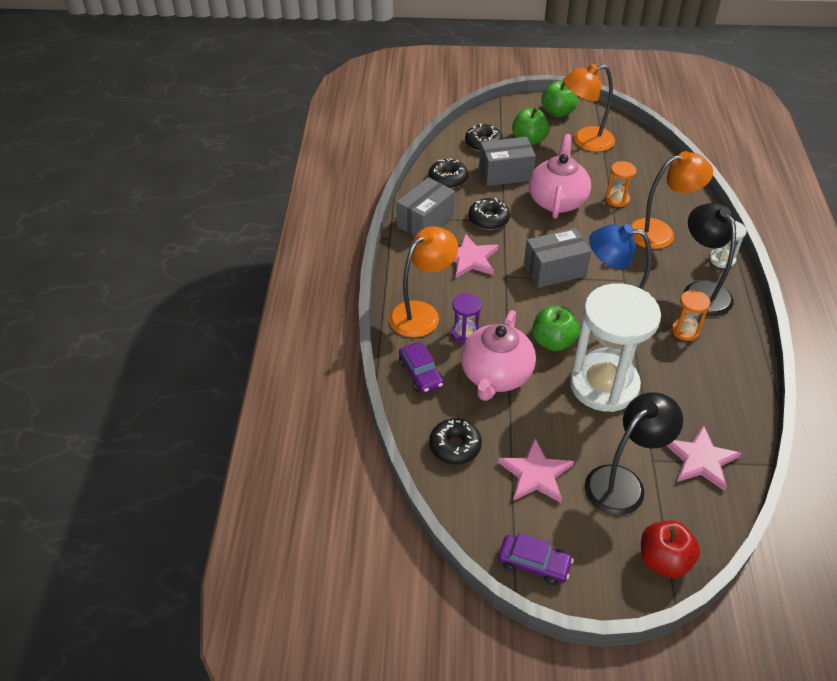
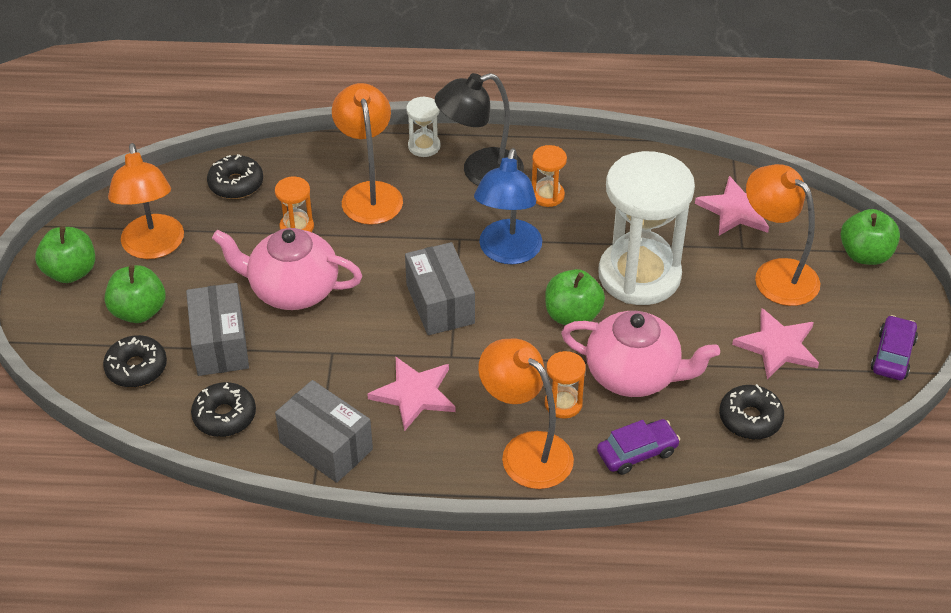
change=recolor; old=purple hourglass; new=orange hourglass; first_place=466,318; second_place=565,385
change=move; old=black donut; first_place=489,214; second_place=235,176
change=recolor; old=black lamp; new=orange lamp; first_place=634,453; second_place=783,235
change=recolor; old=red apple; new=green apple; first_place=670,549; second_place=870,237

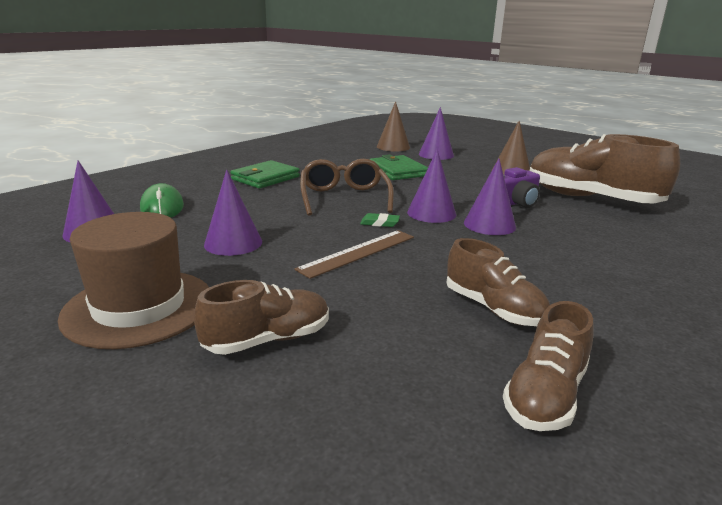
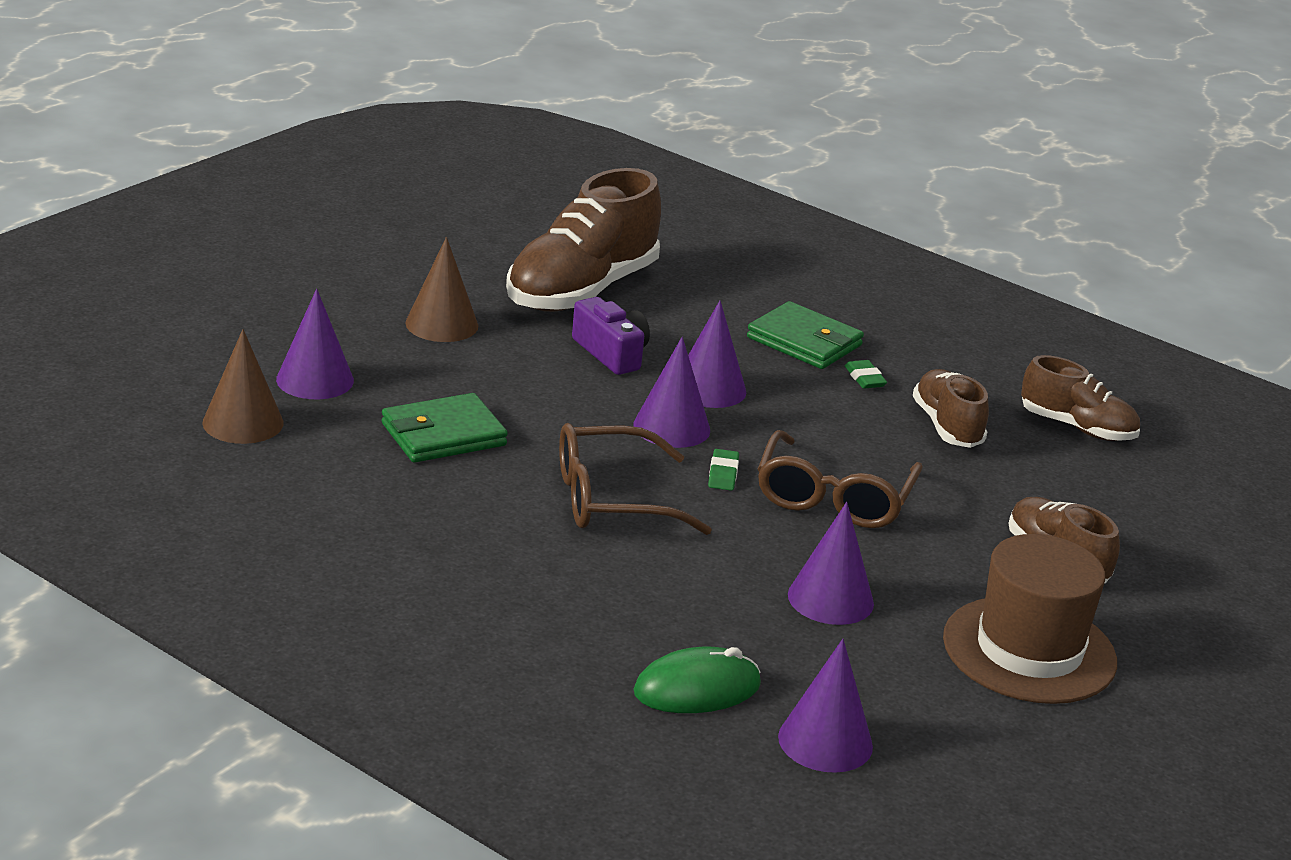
change=move; old=green wallet; first_place=265,174; second_place=805,335
change=replace; old=brown ruler; new=brown glasses; first_place=354,254; second_place=840,479
change=rotate; old=brown shoe; first_place=498,282; second_place=951,408; degrees=-60
change=insert; new=green eraser; second_place=866,374

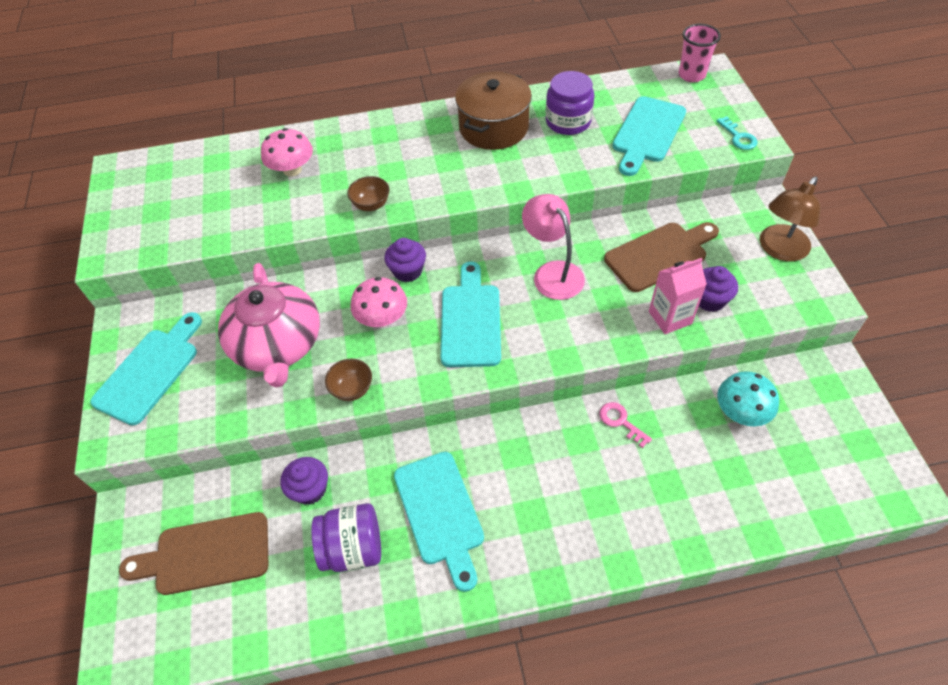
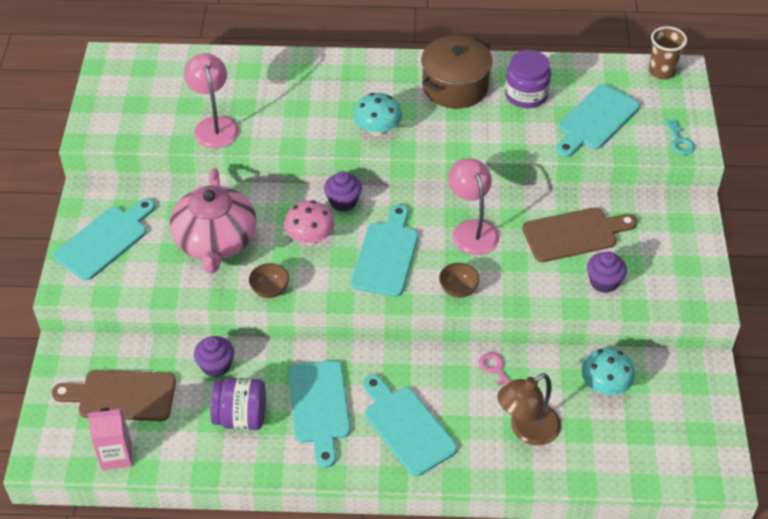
change=delete; old=pink mushroom; first_place=287,152
change=move; old=brown bowl; first_place=368,193; second_place=459,280
change=move; old=pink carton; first_place=678,296; second_place=109,439
change=recolor; old=pink cup; new=brown cup; first_place=699,53; second_place=668,53
change=move; old=brown lamp; first_place=790,219; second_place=529,409
change=insert; new=pink lamp; second_place=211,101
change=insert; new=turquoise mushroom; second_place=378,114
change=insert; new=turquoise cutting board; second_place=410,425

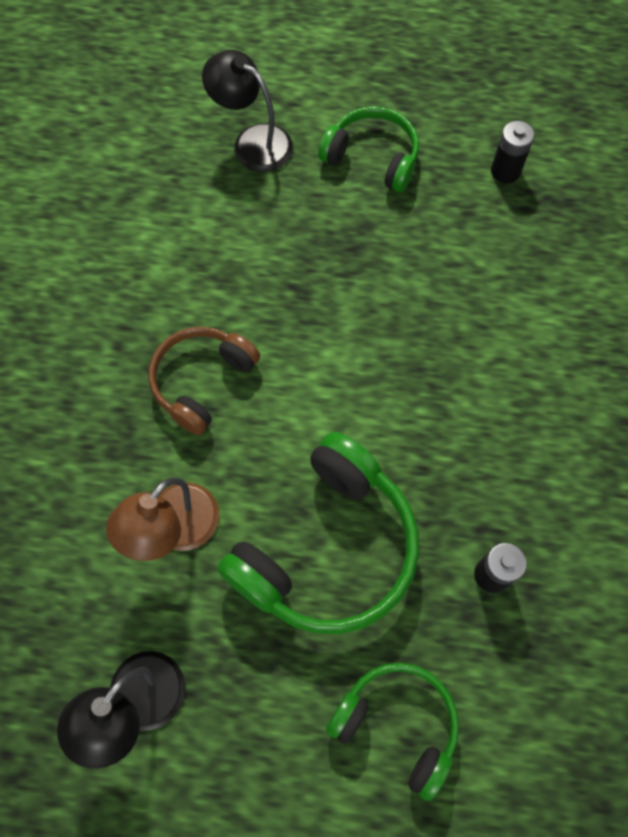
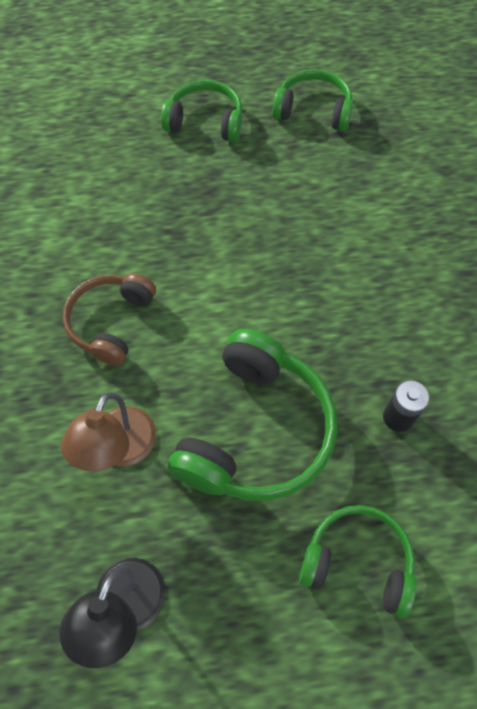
change=delete; old=black lamp; first_place=247,111
change=replace; old=black battery; new=green headphones; first_place=513,152; second_place=312,100

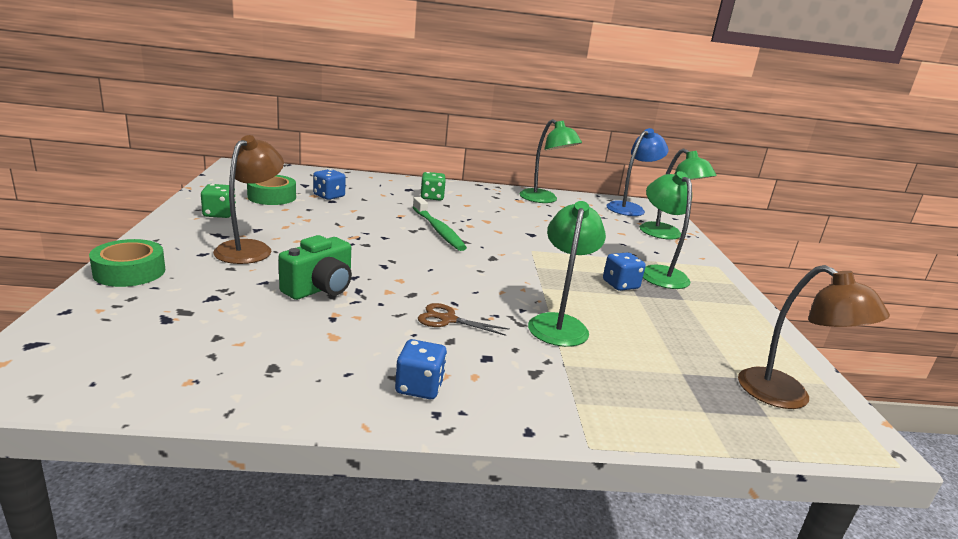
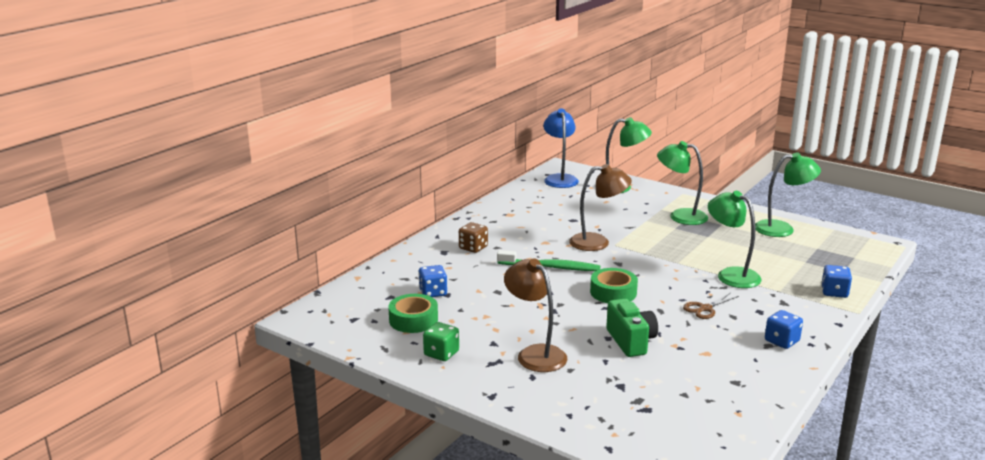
change=move; old=green tape; first_place=127,263; second_place=614,285
change=recolor; old=green dice; new=brown dice; first_place=433,186; second_place=473,237
change=move; old=green lamp; first_place=550,161; second_place=788,194
change=move; old=blue dice; first_place=624,271; second_place=836,281
change=move; old=brown lamp; first_place=814,337; second_place=600,207

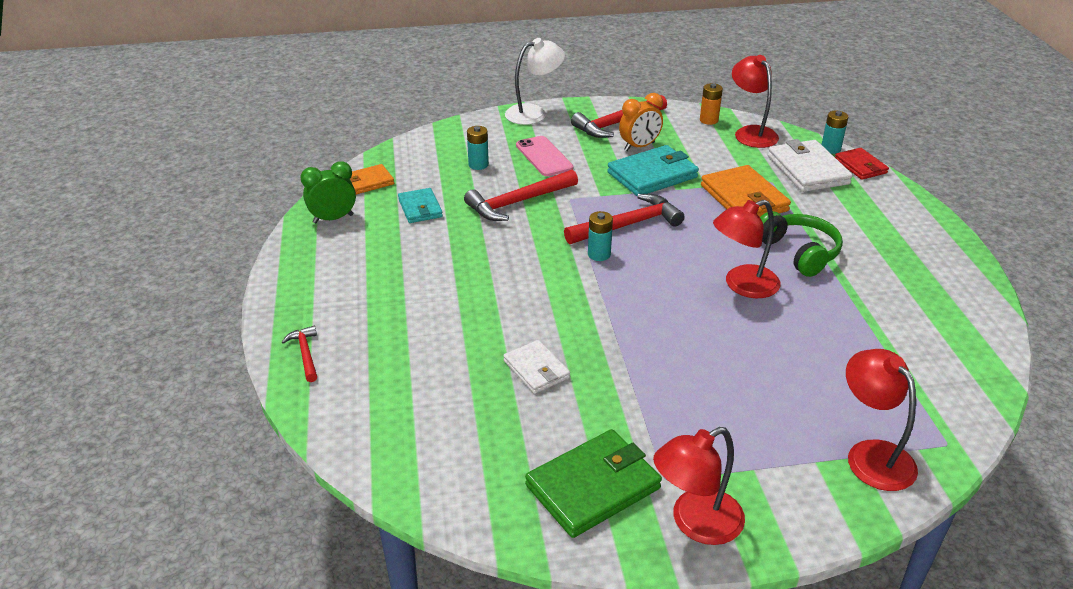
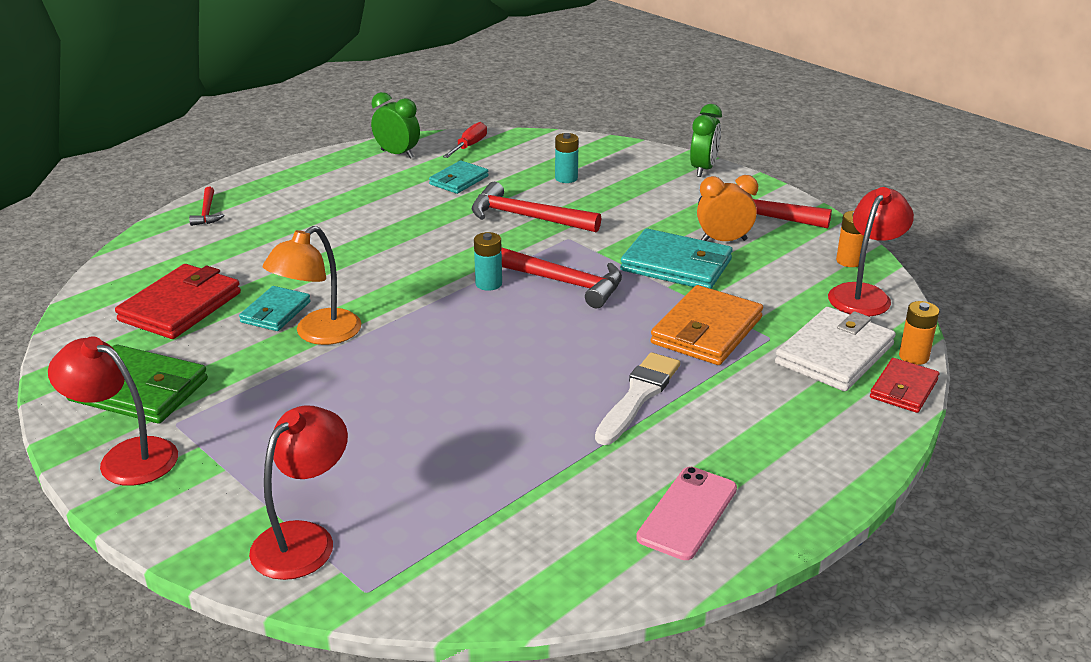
change=rotate; old=red hammer; first_place=299,354; second_place=207,206; degrees=135
change=replace; old=orange wallet; new=red screwdriver; first_place=372,179; second_place=465,140
change=recolor; old=white wallet; new=turquoise wallet; first_place=536,367; second_place=275,308
change=replace; old=white lamp; new=green clock; first_place=535,81; second_place=706,140
change=move; old=pink phone; first_place=544,156; second_place=686,513
change=rotate; old=orange clock; first_place=641,122; second_place=727,208; degrees=150
change=delete; old=red lamp; first_place=746,249
change=replace; old=green headphones; new=white brush; first_place=801,244; second_place=637,398
change=recolor; old=turquoise battery; new=orange battery; first_place=834,132; second_place=919,333
change=insert; new=red wallet; second_place=178,301
change=insert; new=orange lamp; second_place=312,285

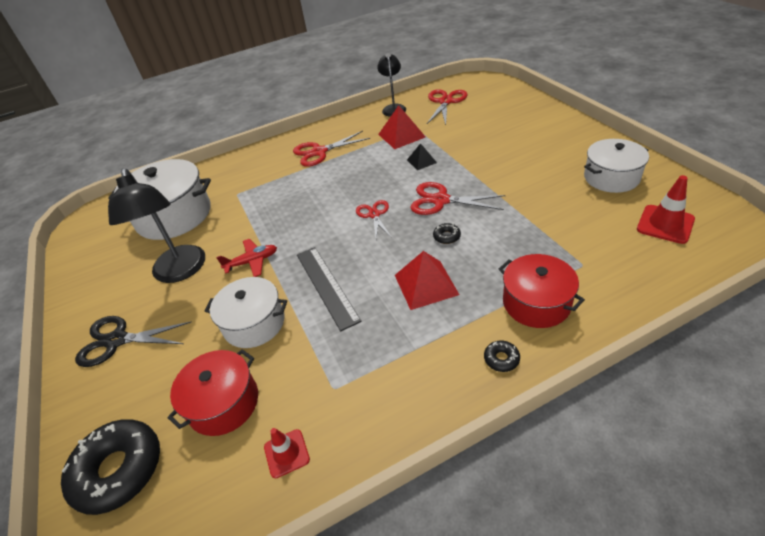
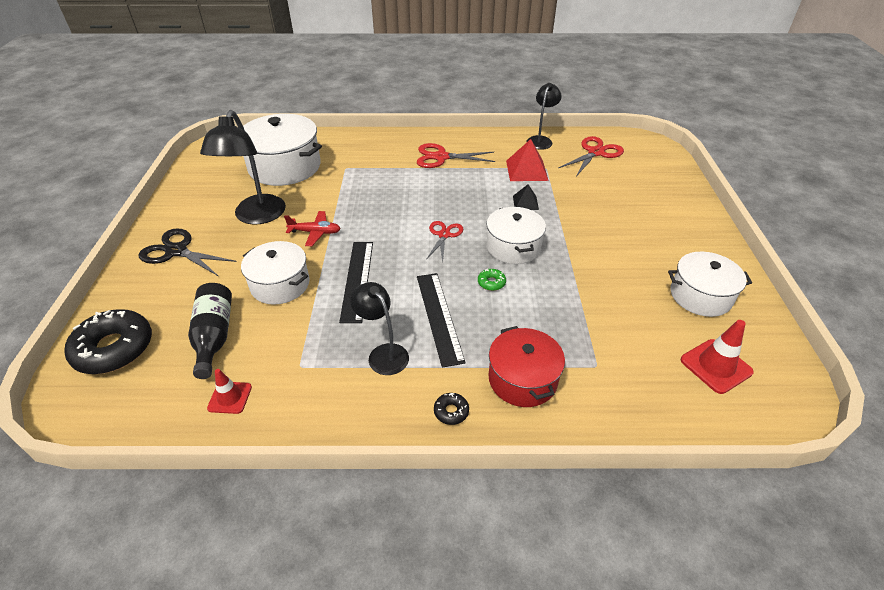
change=replace; old=red pot; new=black bottle; first_place=212,392; second_place=210,331
change=replace; old=red pyramid; new=black ruler; first_place=427,280; second_place=441,320
change=replace; old=red scissors; new=white pot; first_place=457,198; second_place=516,235
change=recolor; old=black donut; new=green donut; first_place=447,233; second_place=492,280
change=insert; new=black lamp; second_place=379,328

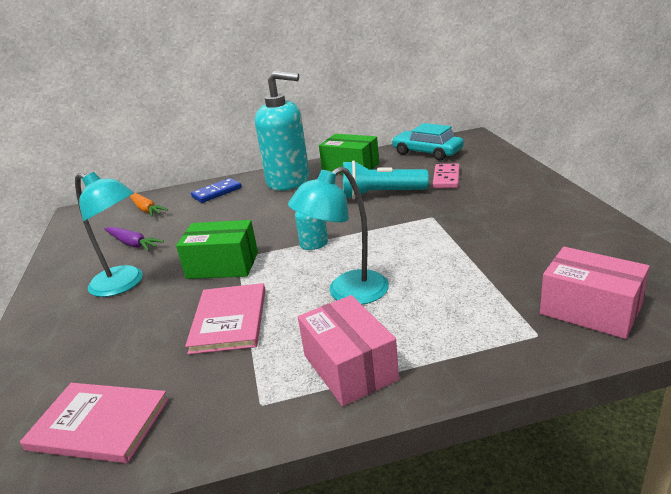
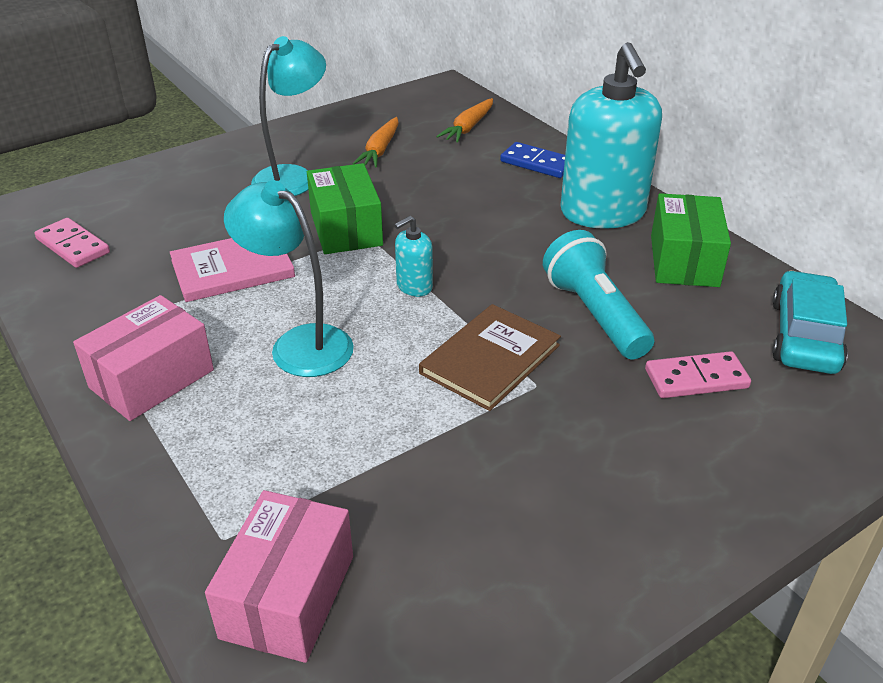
change=replace; old=pink book; new=pink domino; first_place=94,423; second_place=72,243
change=rotate; old=turquoise lamp; first_place=109,234; second_place=288,116; degrees=-150
change=recolor; old=purple carrot; new=orange carrot; first_place=134,239; second_place=376,142
change=insert; new=brown book; second_place=490,357

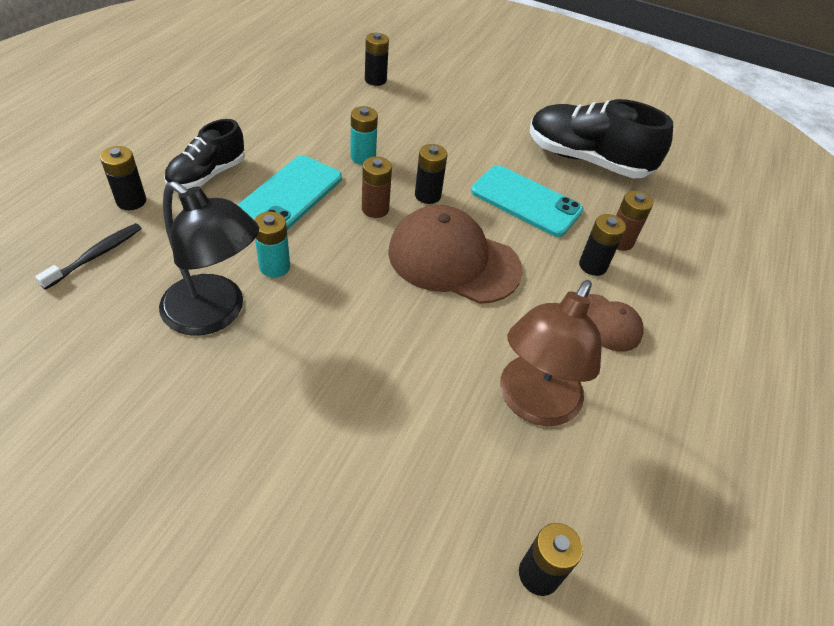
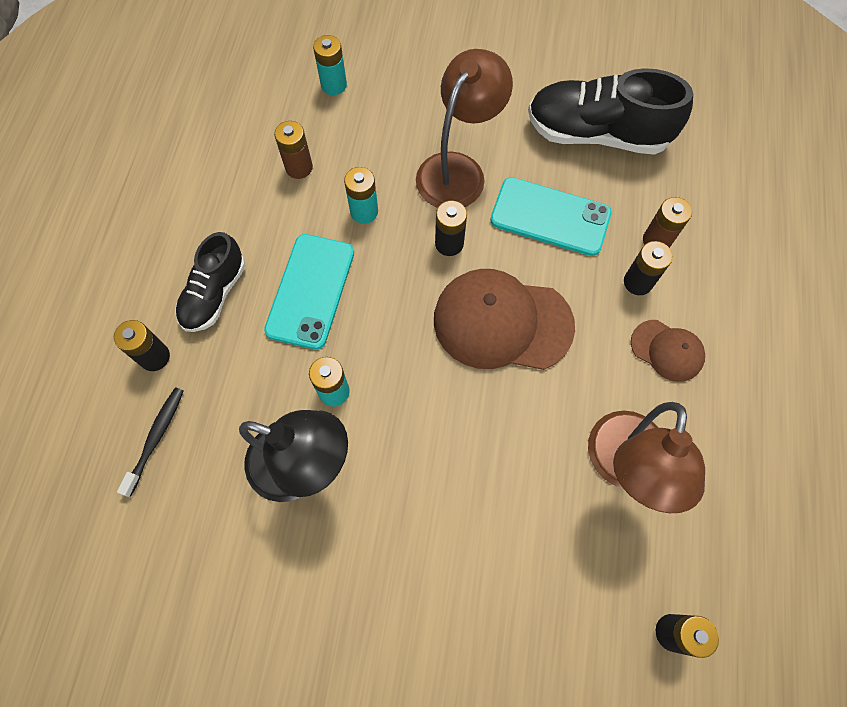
change=move; old=brown battery; first_place=377,187; second_place=293,150
change=recolor; old=black battery; new=turquoise battery; first_place=377,59; second_place=330,65
change=insert; new=brown lamp; second_place=464,128

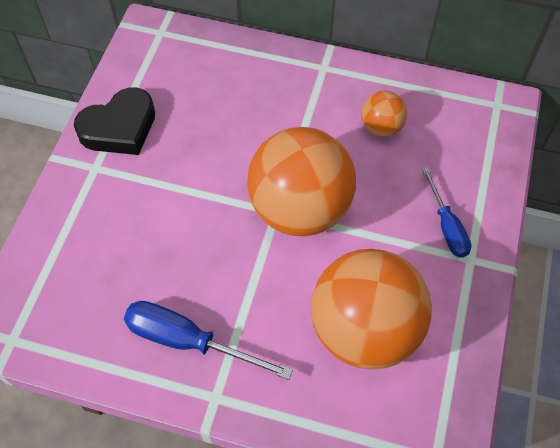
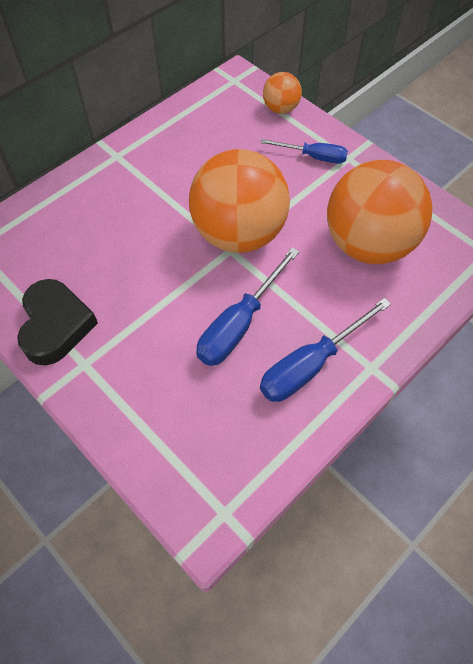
change=move; old=orange ball; first_place=384,114; second_place=282,93
change=insert; new=blue screwdriver; second_place=247,306

